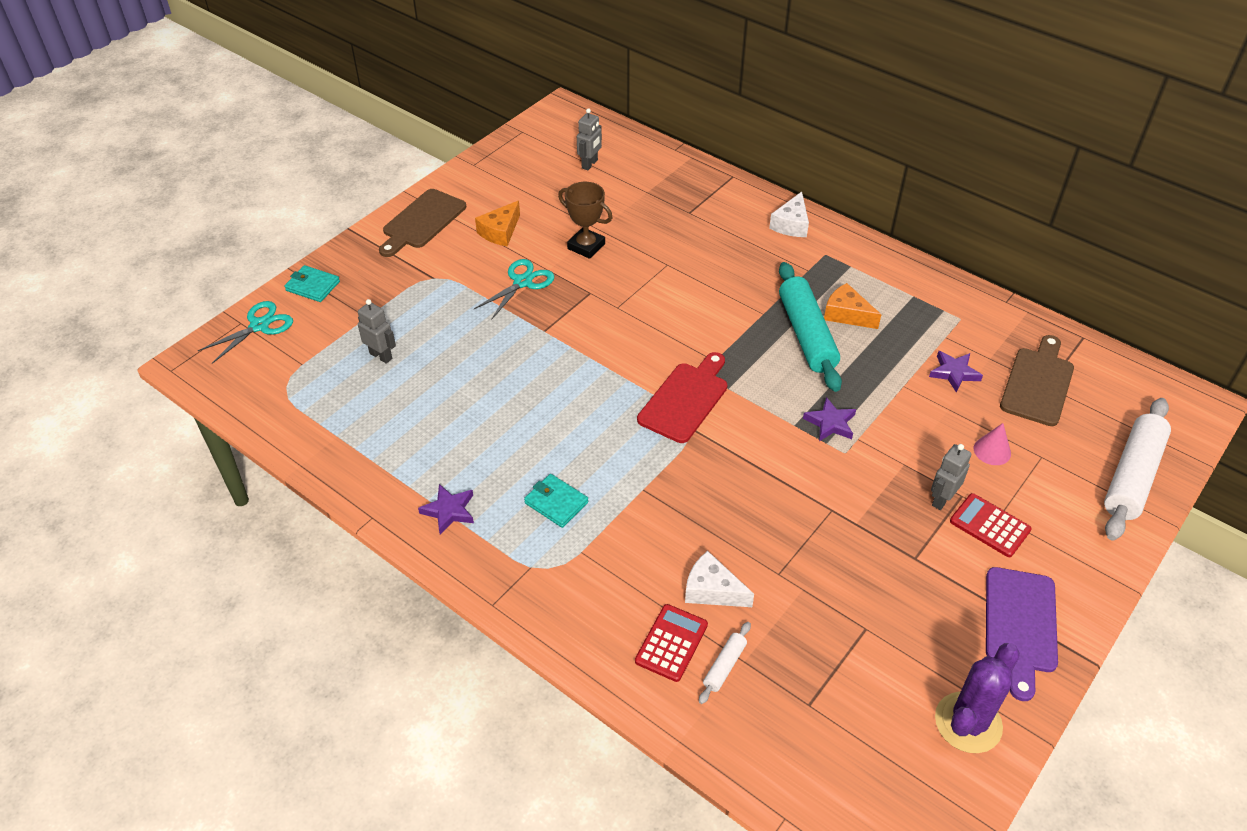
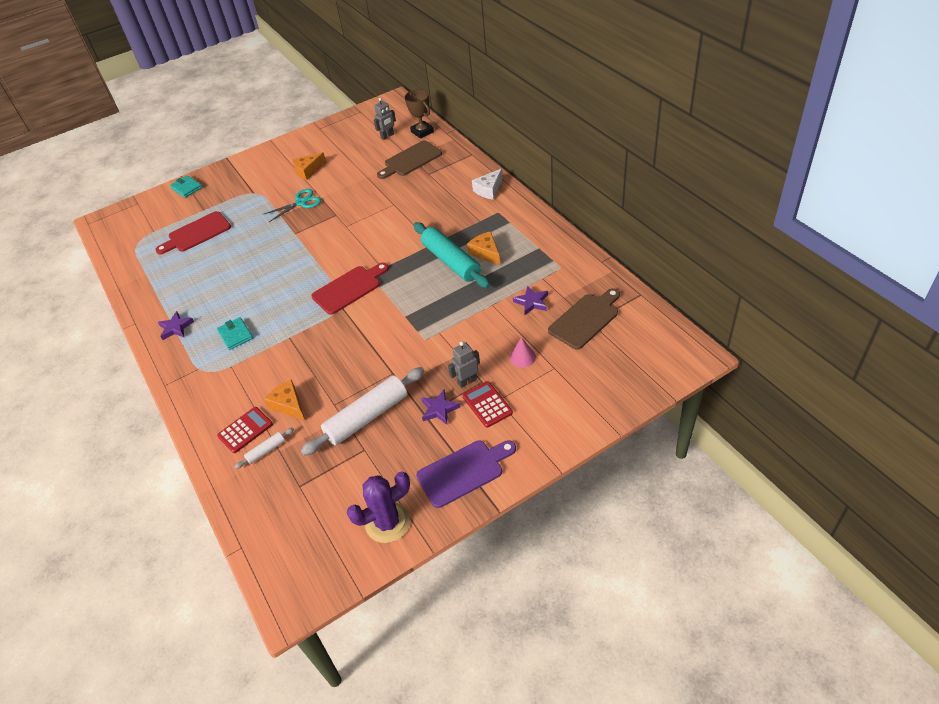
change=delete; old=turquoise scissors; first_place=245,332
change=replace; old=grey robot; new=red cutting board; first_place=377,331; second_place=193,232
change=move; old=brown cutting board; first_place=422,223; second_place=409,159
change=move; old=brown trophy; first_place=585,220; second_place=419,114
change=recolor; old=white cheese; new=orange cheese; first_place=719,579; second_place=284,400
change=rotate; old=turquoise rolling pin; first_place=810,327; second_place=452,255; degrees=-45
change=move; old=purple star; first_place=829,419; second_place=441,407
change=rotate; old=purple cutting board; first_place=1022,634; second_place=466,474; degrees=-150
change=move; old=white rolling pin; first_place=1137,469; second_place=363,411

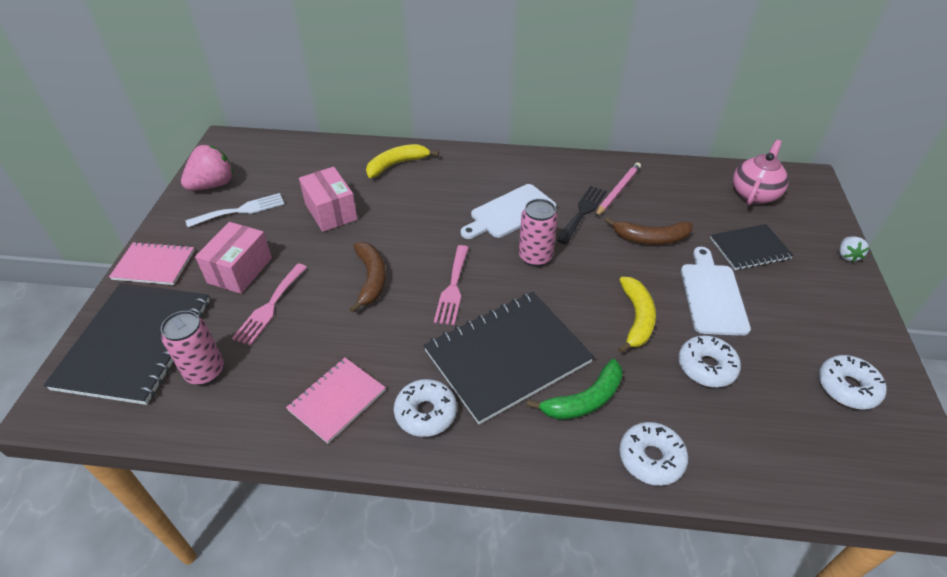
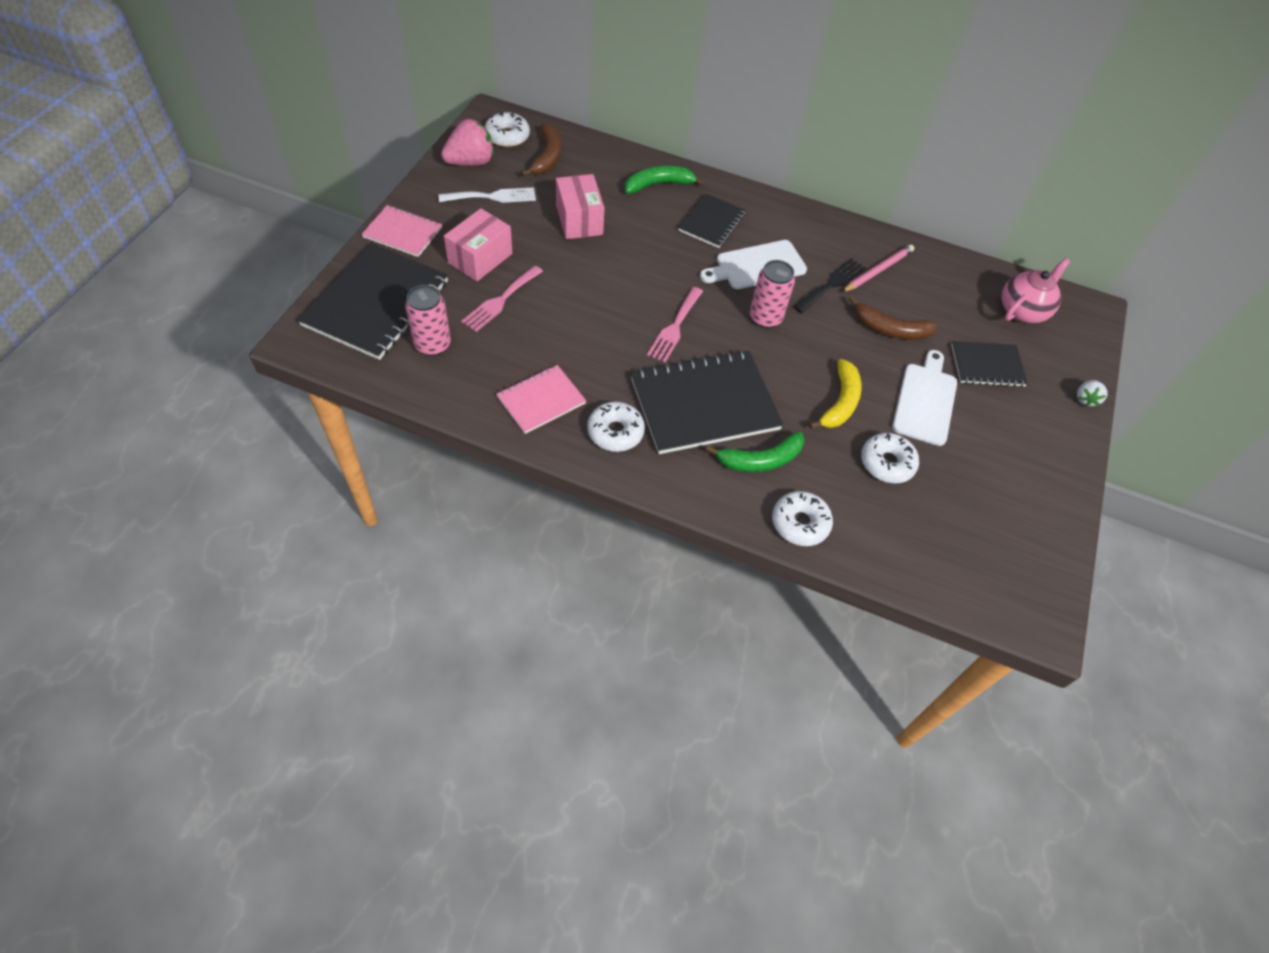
change=move; old=brown banana; first_place=368,277; second_place=541,150
change=recolor; old=yellow banana; new=green banana; first_place=402,161; second_place=665,180
change=move; old=white donut; first_place=852,382; second_place=507,129
change=insert; new=black notebook; second_place=712,221

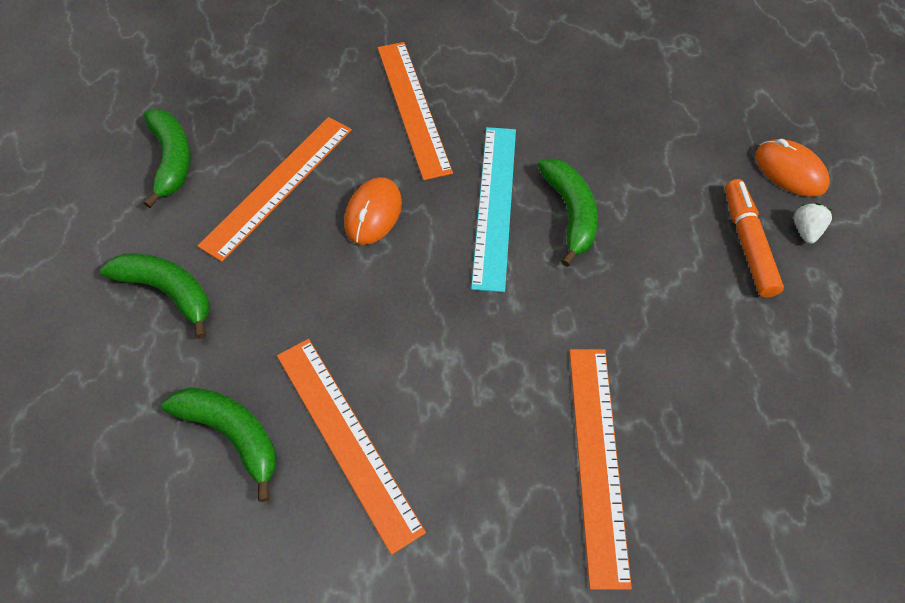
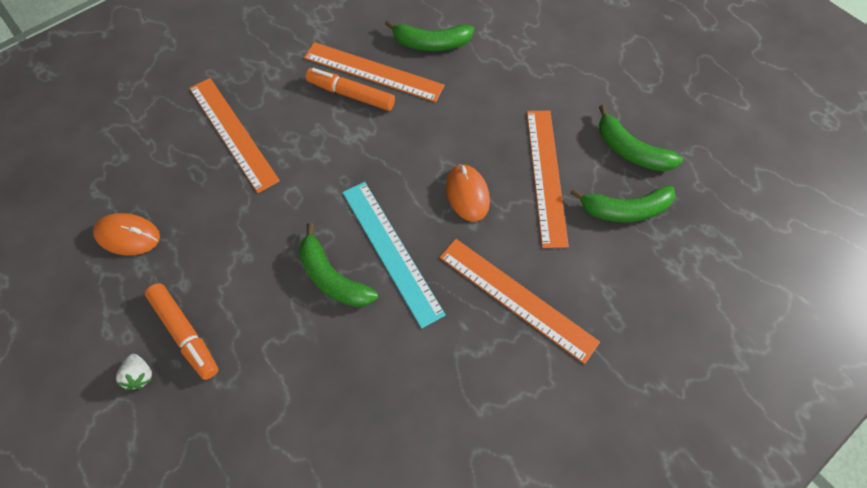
change=move; old=green banana; first_place=155,296; second_place=622,204
change=move; old=orange mouse; first_place=792,168; second_place=126,234
change=insert; new=orange marker; second_place=350,89

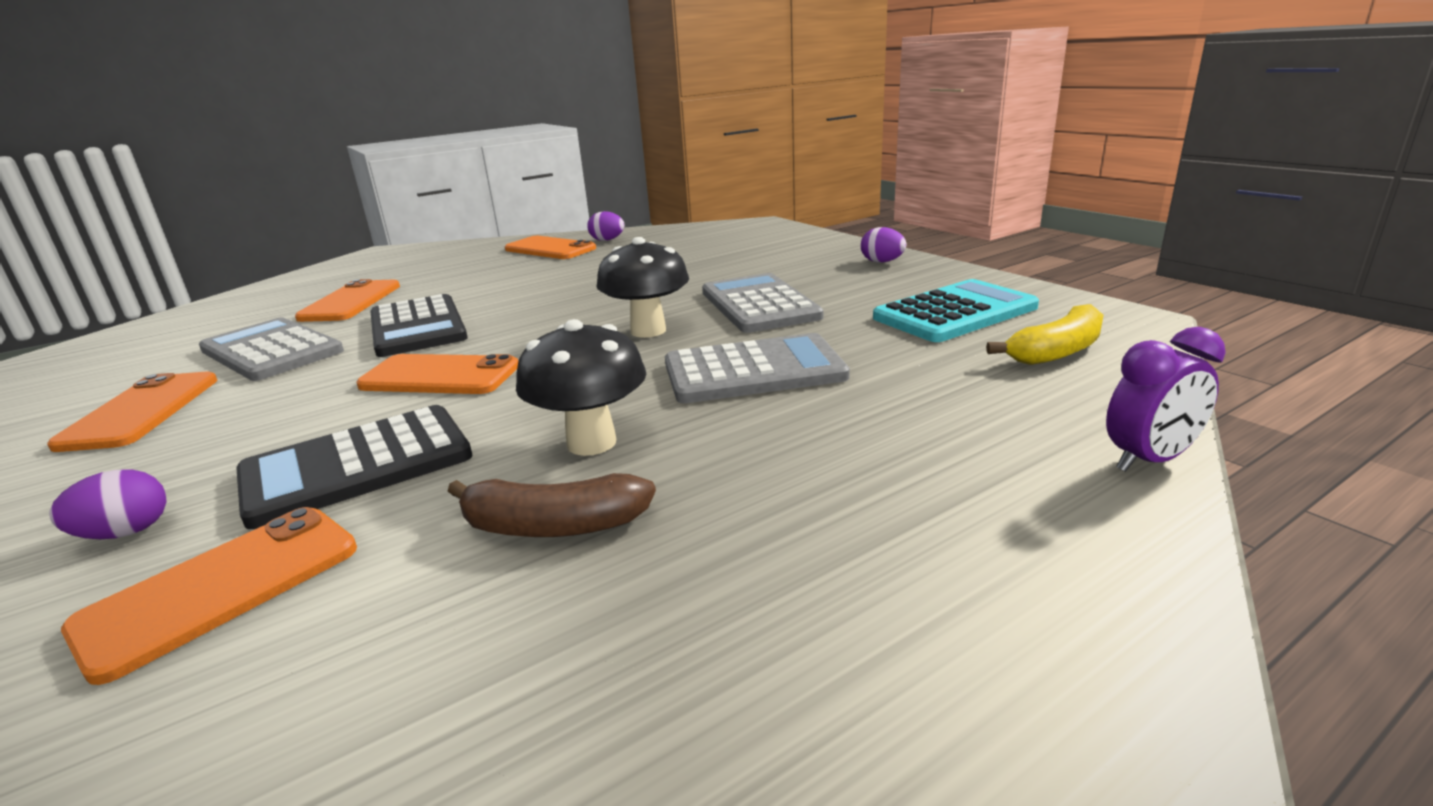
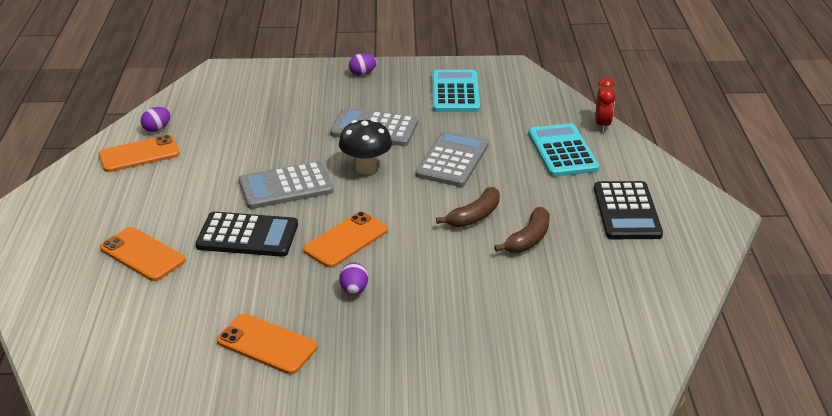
change=move; old=purple egg; first_place=107,504; second_place=353,279
change=delete; old=orange phone; first_place=209,596
change=move; old=grey calculator; first_place=271,349; second_place=286,185
change=move; old=black calculator; first_place=354,467; second_place=628,210
change=replace; old=black mushroom; new=brown banana; first_place=581,387; second_place=468,207
change=delete; old=yellow banana; first_place=1045,334
change=recolor; old=purple clock; new=red clock; first_place=1166,399; second_place=605,105
change=insert; new=turquoise calculator; second_place=563,150

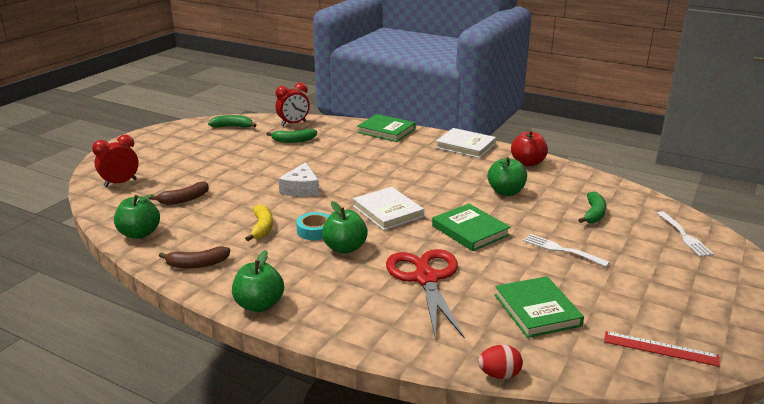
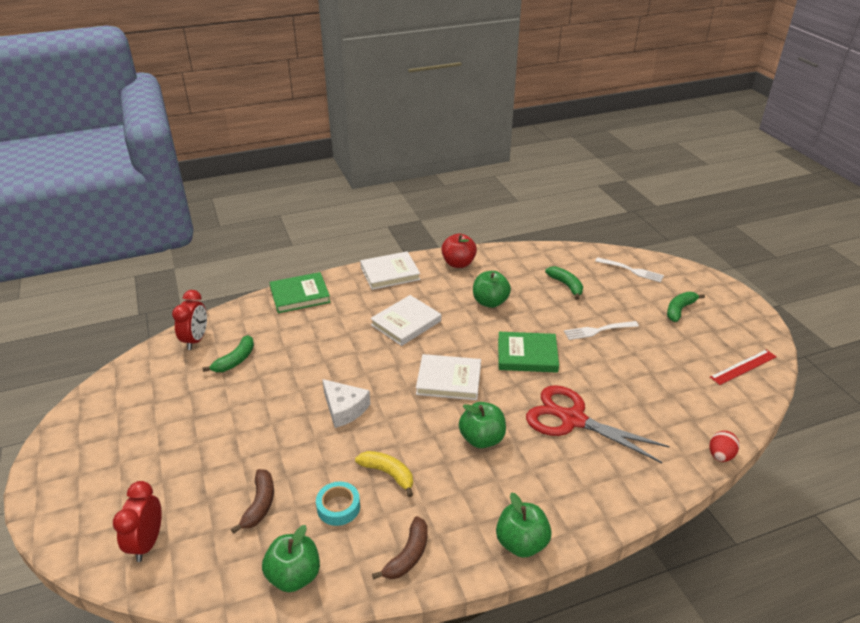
change=move; old=green banana; first_place=232,121; second_place=686,307
change=move; old=turquoise tape; first_place=313,226; second_place=338,504
change=delete; old=green book; first_place=539,307
change=insert; new=white book; second_place=405,320

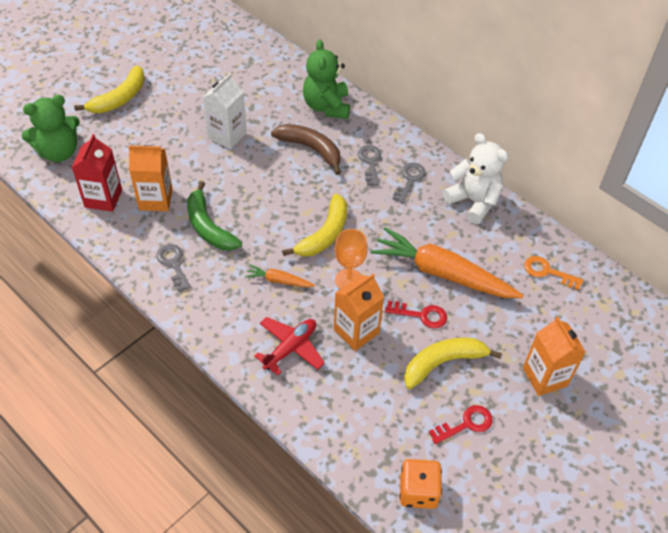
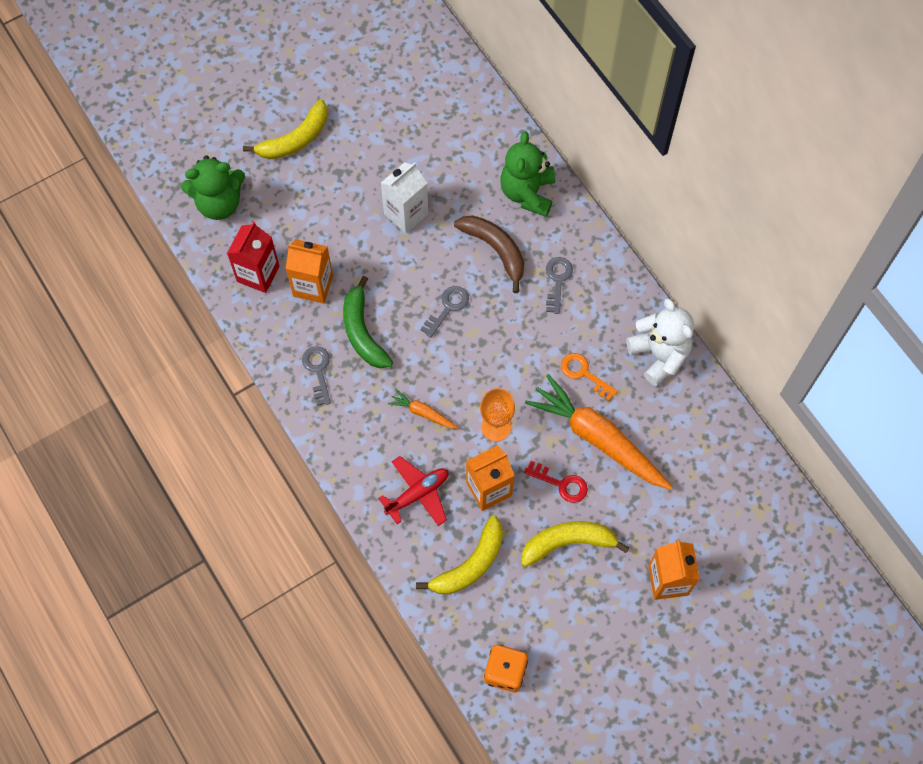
change=move; old=yellow banana; first_place=314,225; second_place=459,554
change=move; old=grey key; first_place=409,183; second_place=444,312
change=delete; old=red key; first_place=461,424
change=move; old=orange key; first_place=554,273; second_place=589,377

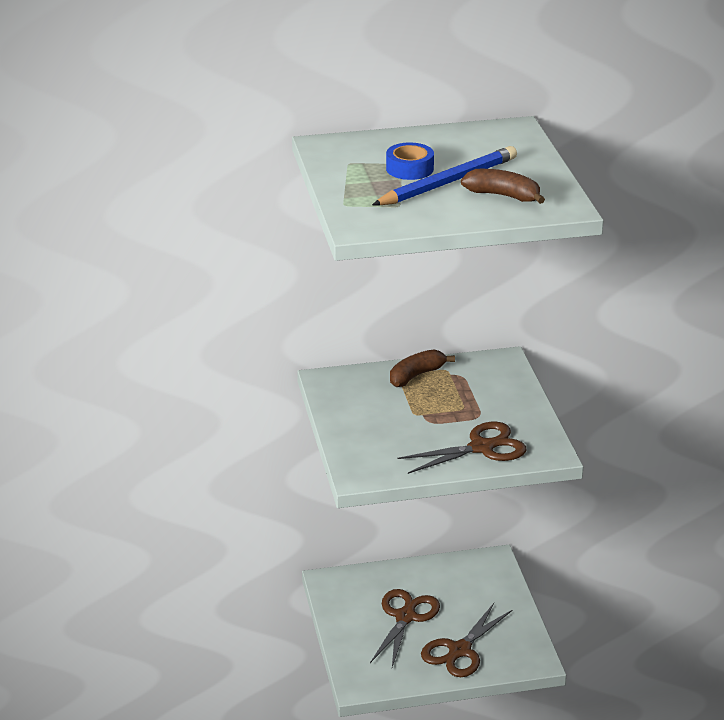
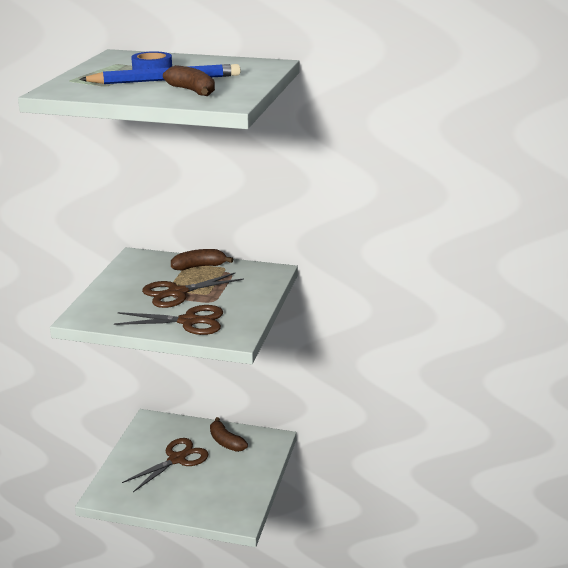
change=move; old=brown scissors; first_place=466,640; second_place=193,290
change=insert; new=brown banana; second_place=229,434

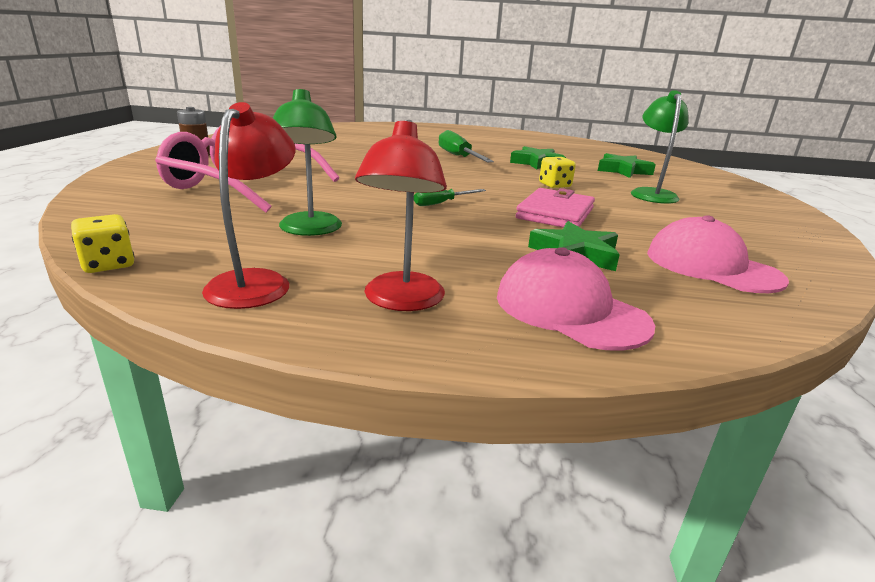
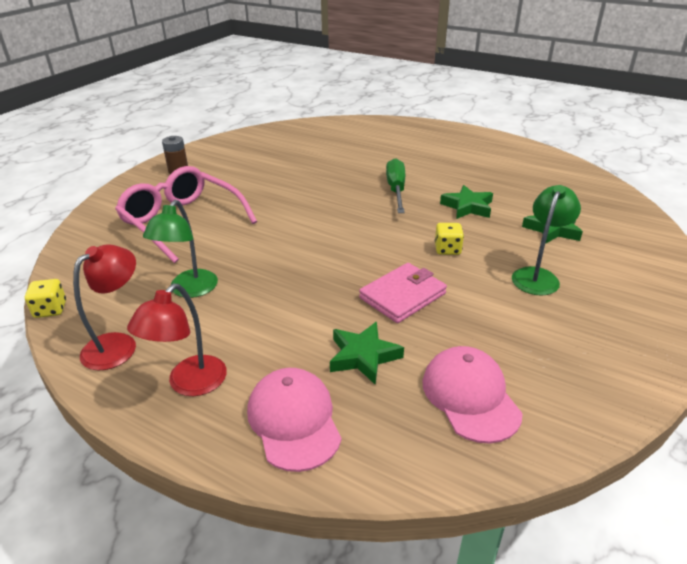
change=delete; old=green screwdriver; first_place=450,197

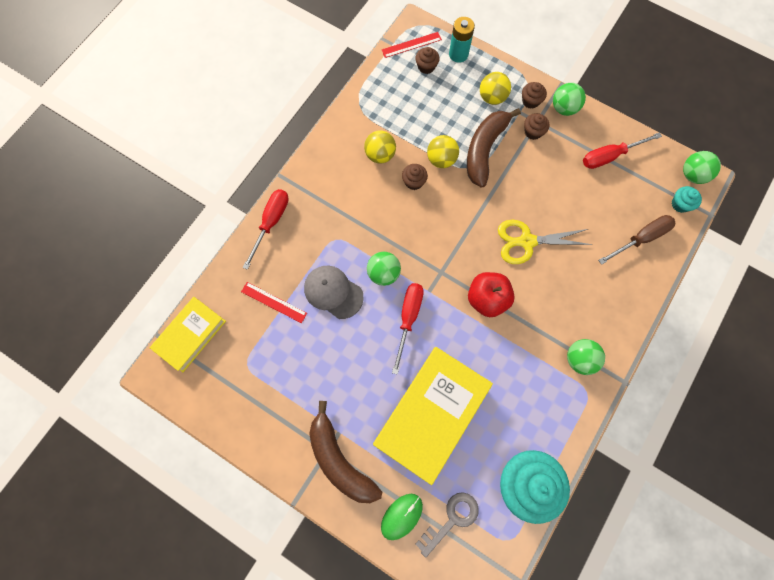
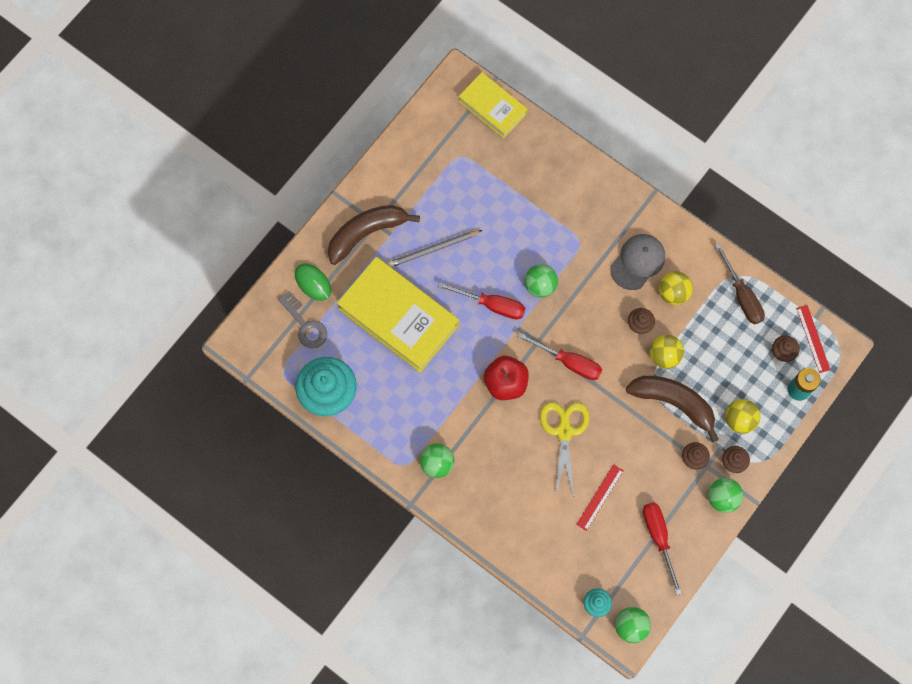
change=move; old=red ruler; first_place=274,302; second_place=600,497
change=move; old=red screwdriver; first_place=266,229; second_place=559,356
change=move; old=grey cap; first_place=334,292; second_place=637,262
change=move; old=brown screwdriver; first_place=636,240; second_place=740,283
change=insert; new=grey pencil; second_place=435,248

